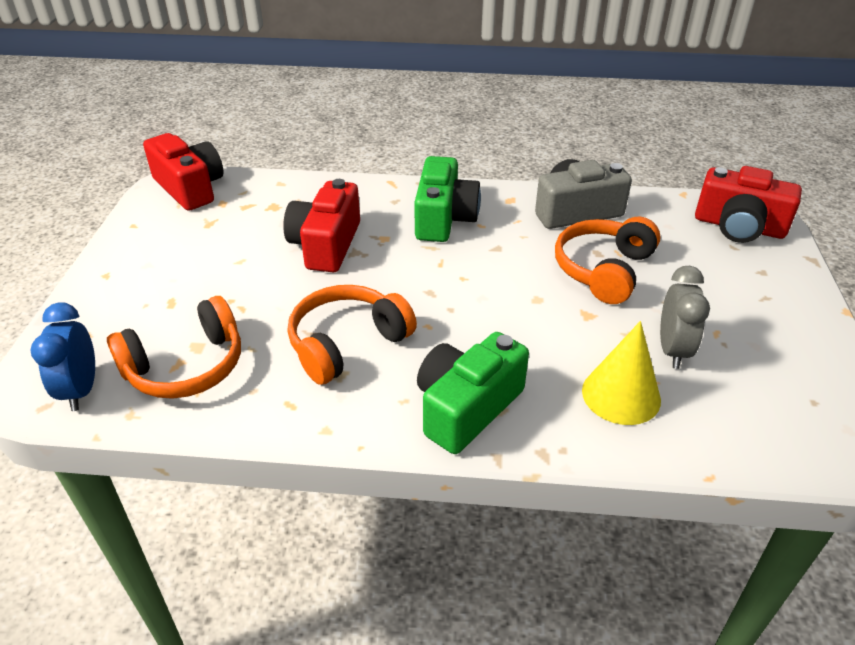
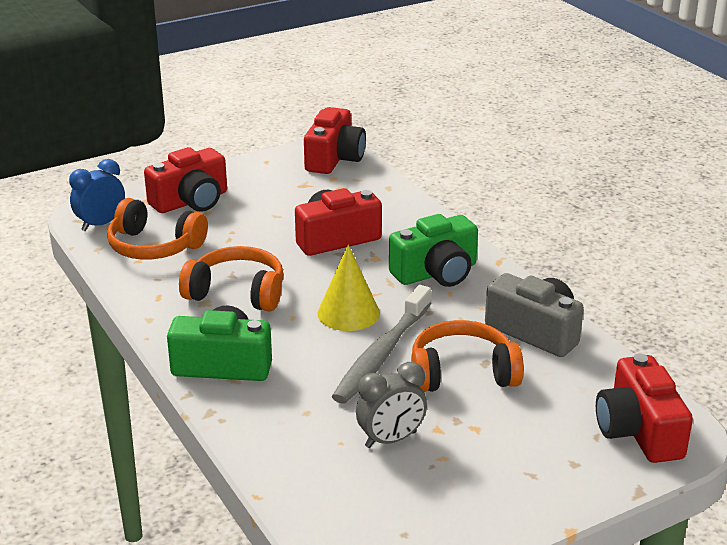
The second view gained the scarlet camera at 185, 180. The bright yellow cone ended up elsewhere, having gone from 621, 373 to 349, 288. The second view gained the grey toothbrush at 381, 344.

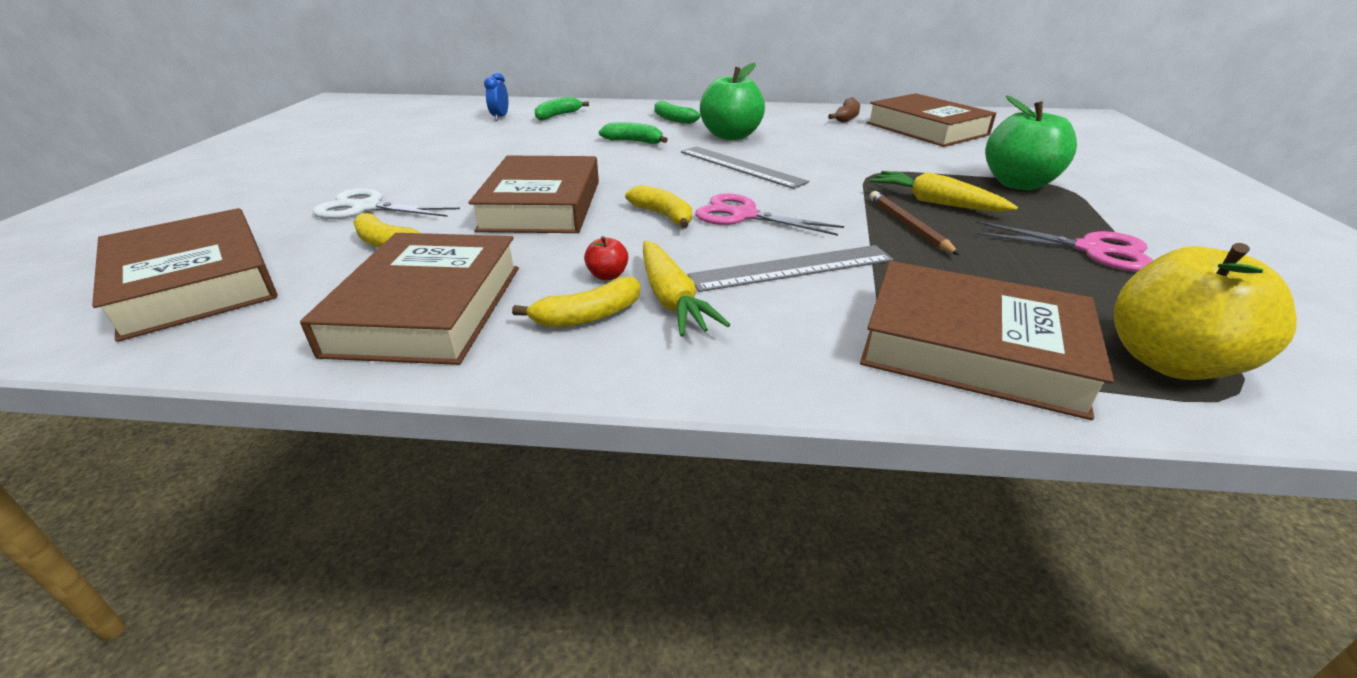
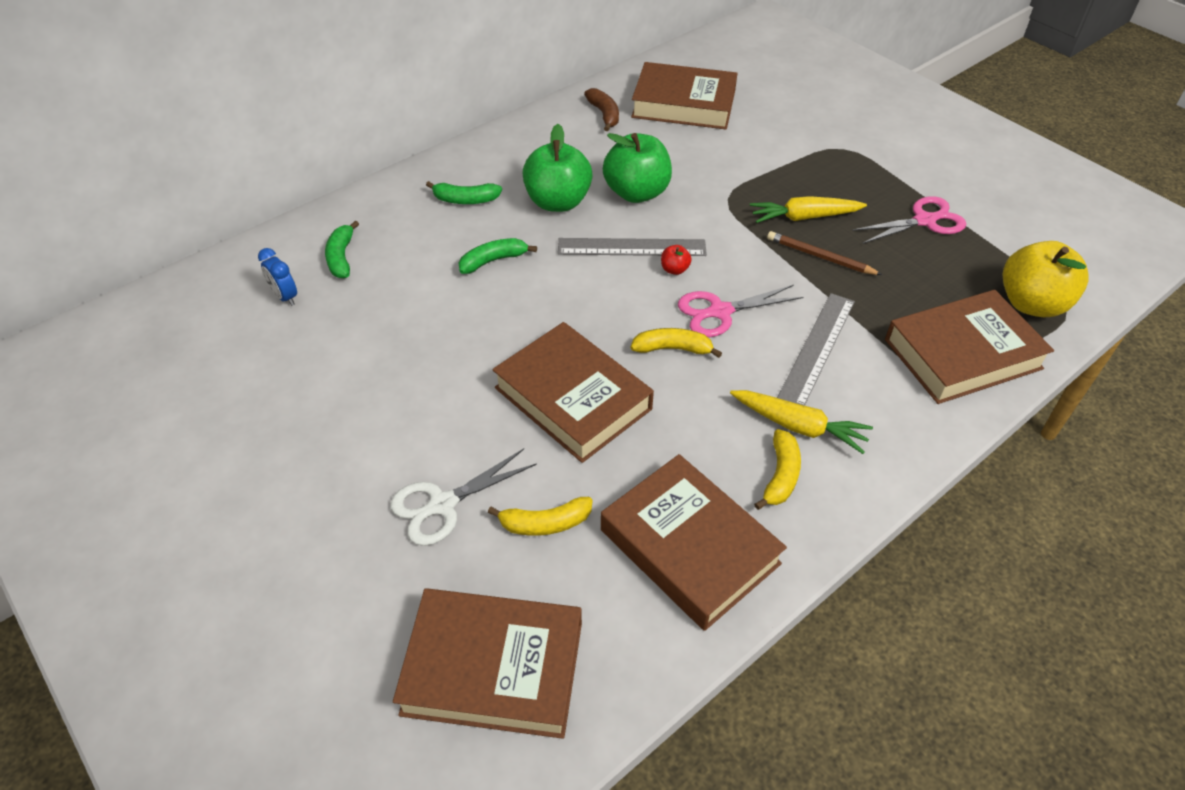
The emerald apple fruit ended up elsewhere, having gone from 1031, 142 to 637, 168. The scarlet apple fruit ended up elsewhere, having gone from 606, 258 to 676, 260.

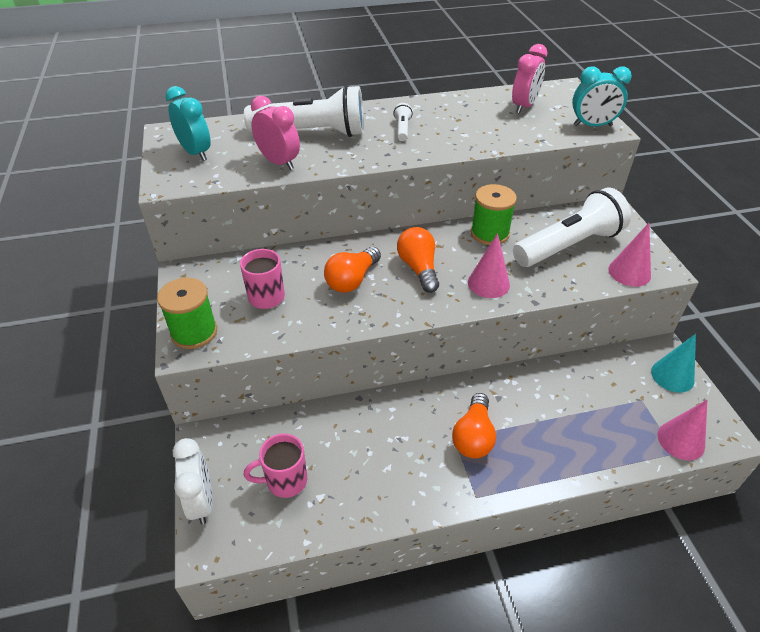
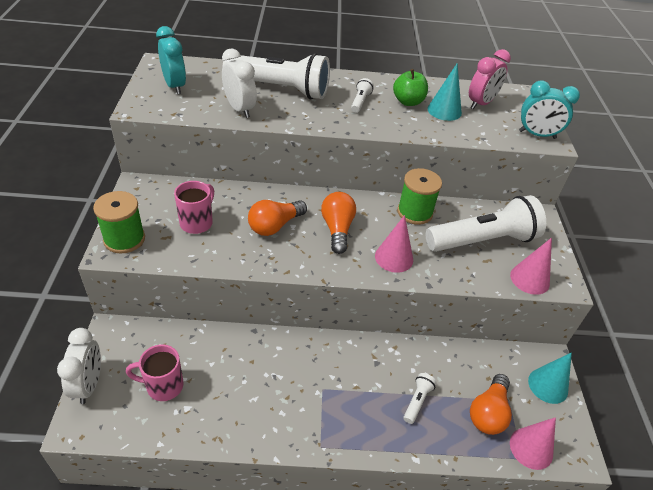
What was the rosy alarm clock at 275, 133 turned into the snow-white alarm clock at 239, 83. The second view gained the emerald apple fruit at 410, 87. The second view gained the snow-white flashlight at 420, 398. The second view gained the turquoise cone at 444, 92. The orange light bulb ended up elsewhere, having gone from 474, 425 to 491, 404.

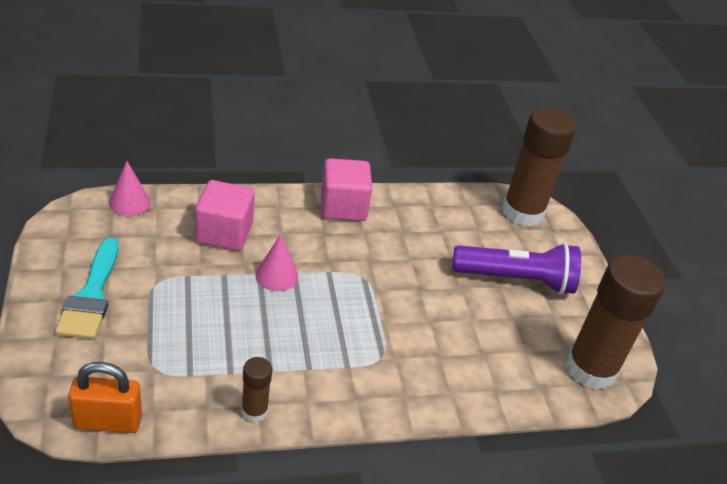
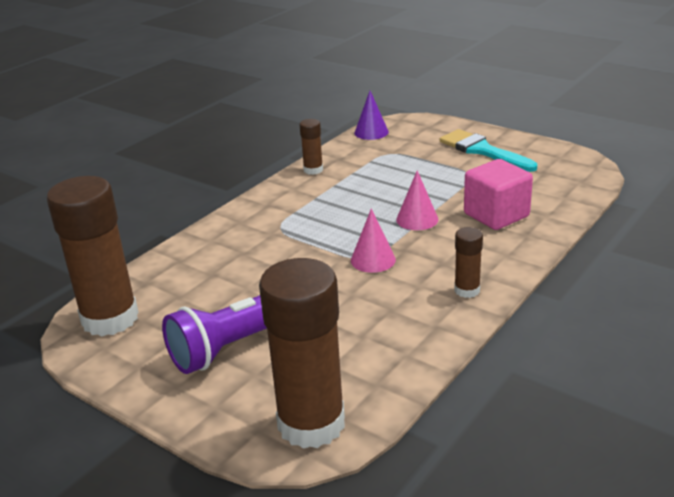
The rosy cone ended up elsewhere, having gone from 130, 188 to 373, 240. Where the orange small lock stood at 105, 397, the purple cone came to stand at 371, 115. Where the rosy block stood at 346, 189, the dark brown glue came to stand at 468, 262.

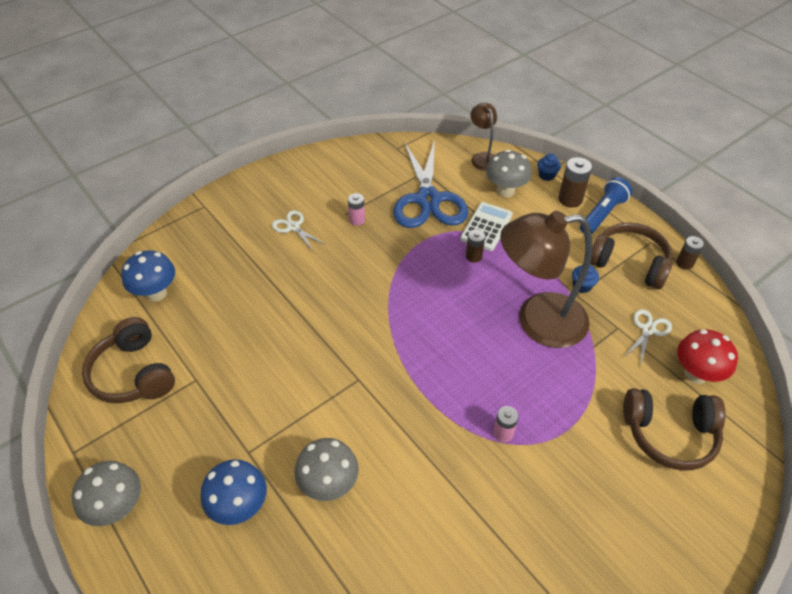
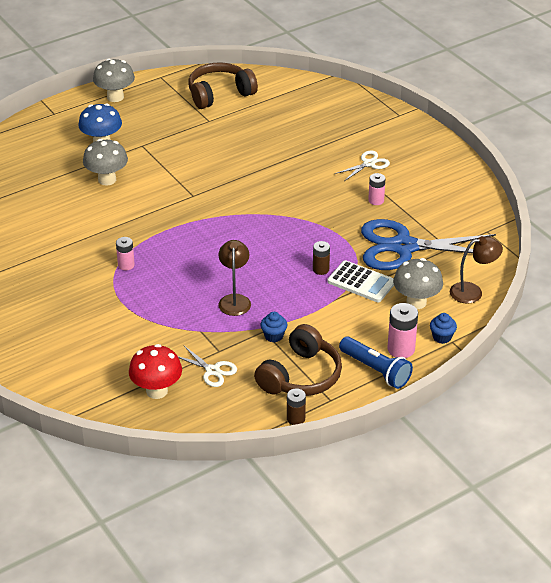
The size of the dark brown reading lamp at 546, 279 changed by a factor of 0.50. What was the dark brown battery at 575, 182 turned into the rosy battery at 402, 330. The second view lost the cobalt mushroom at 148, 276. The second view lost the dark brown over-ear headphones at 674, 429.

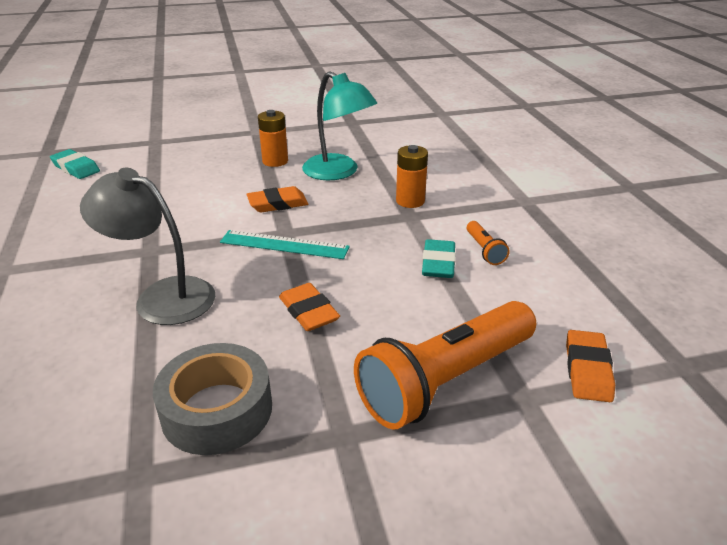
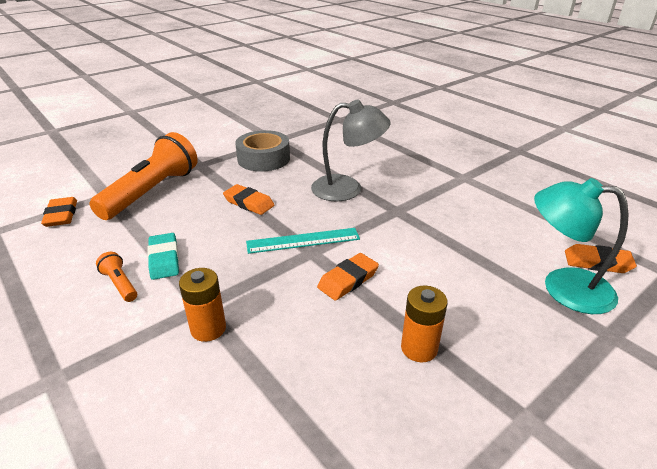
The turquoise reading lamp ended up elsewhere, having gone from 339, 126 to 581, 246. What was the turquoise pencil eraser at 75, 164 turned into the orange pencil eraser at 601, 258.

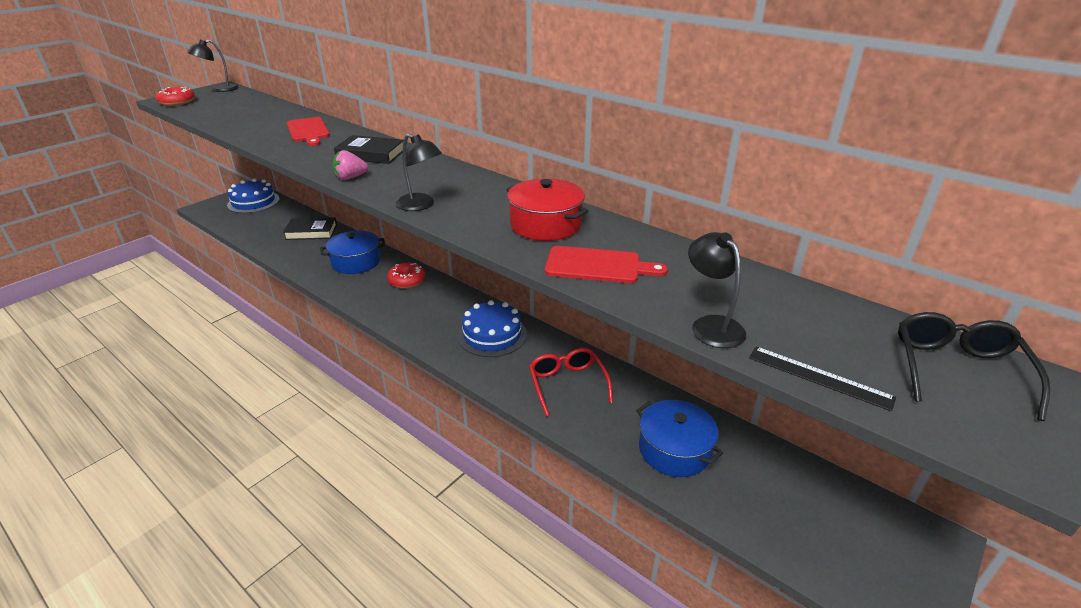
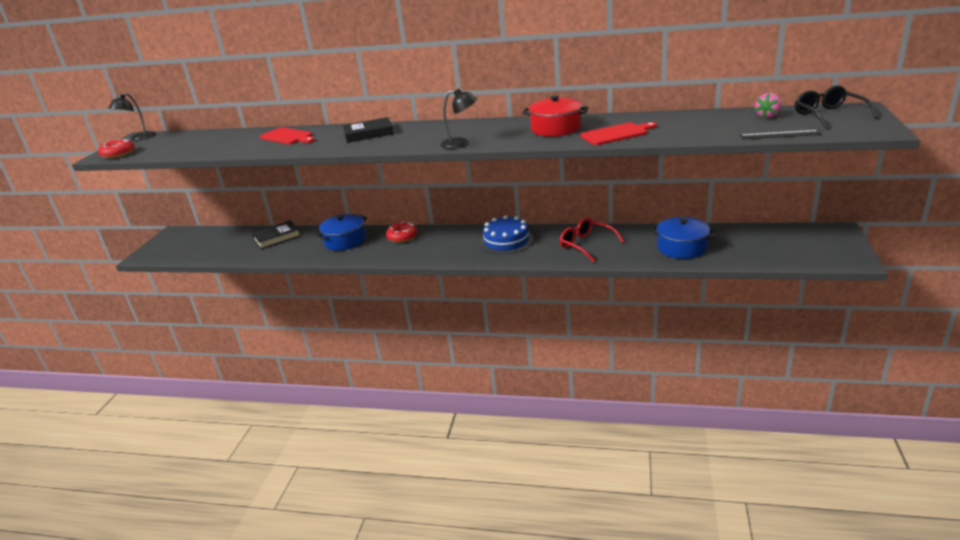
The rosy strawberry ended up elsewhere, having gone from 350, 165 to 768, 105. The second view lost the cobalt layer cake at 253, 196. The second view lost the ebony reading lamp at 717, 290.

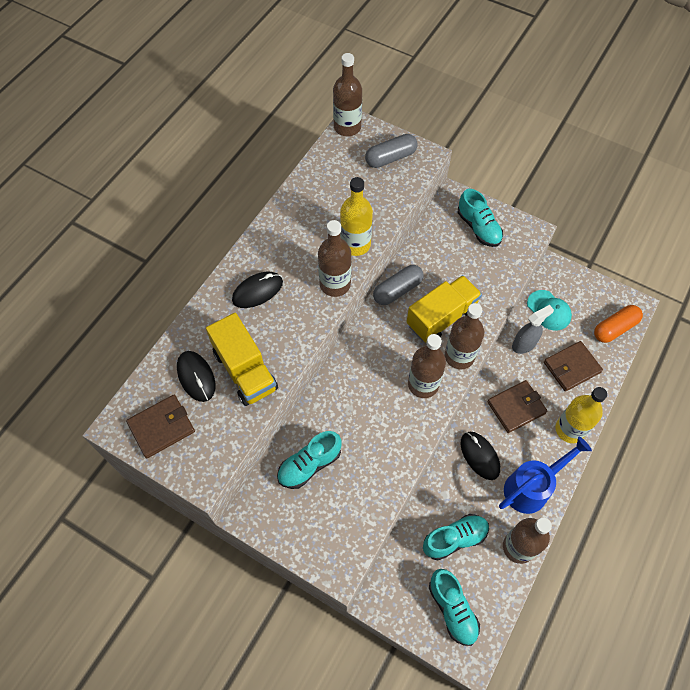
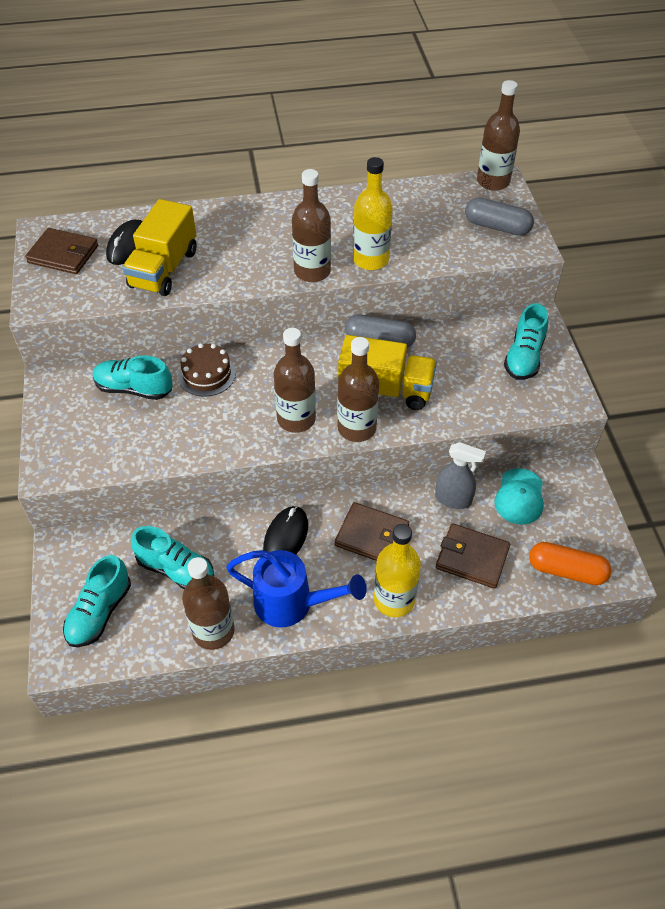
The second view gained the dark brown layer cake at 207, 370. The second view lost the ebony computer mouse at 257, 290.

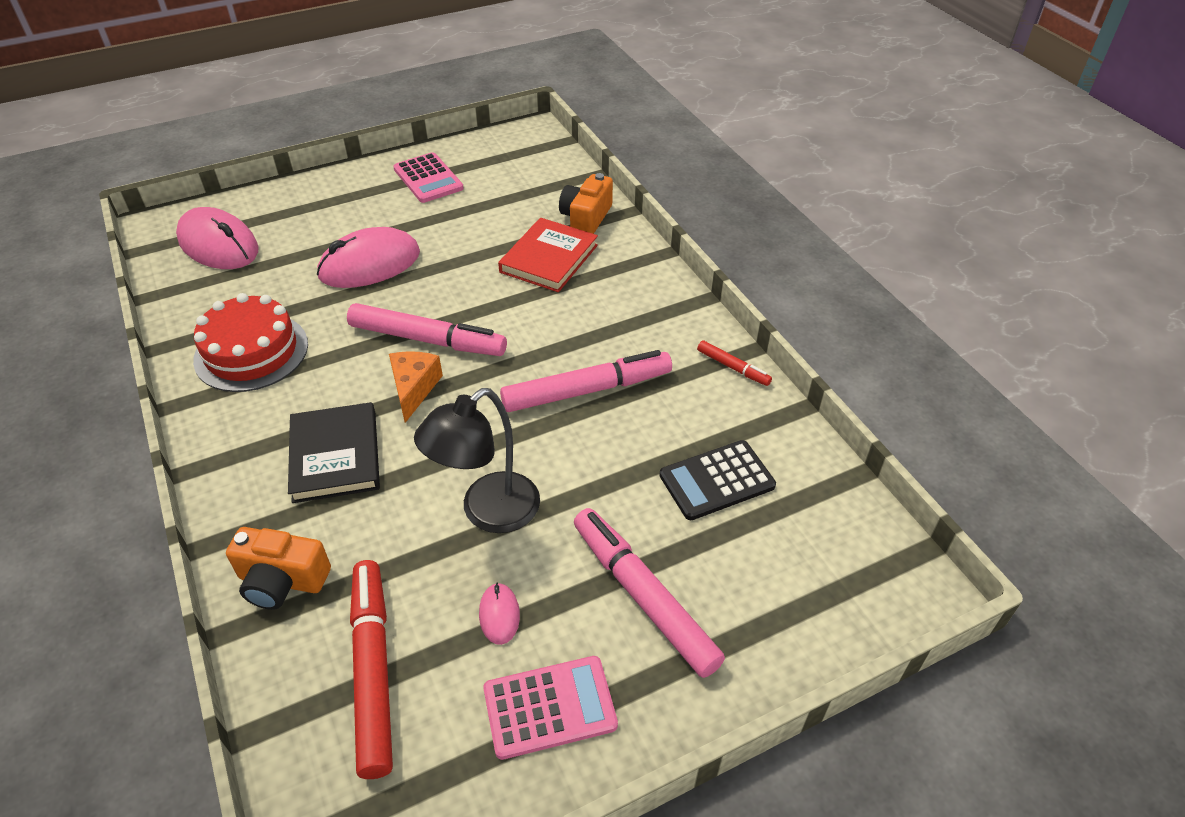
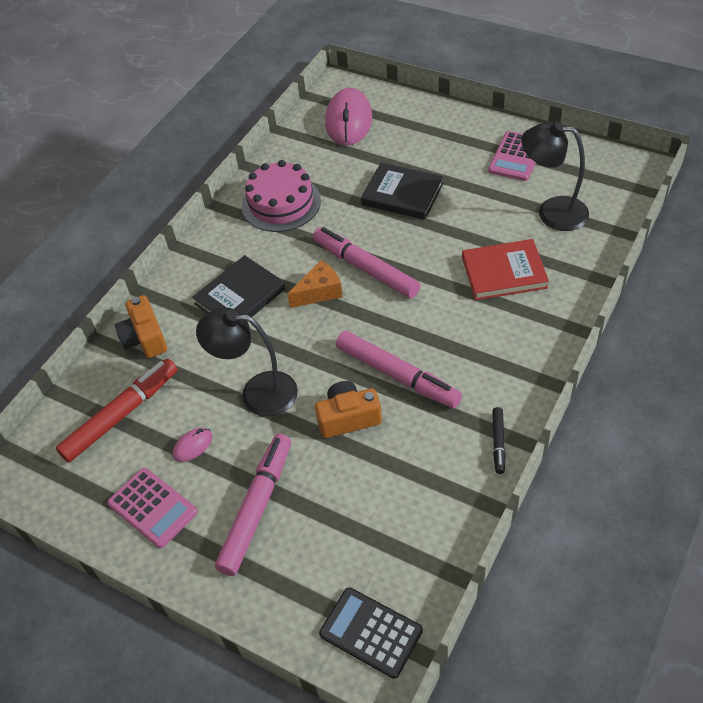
What was the scarlet layer cake at 250, 342 turned into the rosy layer cake at 281, 196. The rosy felt pen at 427, 329 ended up facing another way, 150 degrees clockwise from before. The orange camera ended up elsewhere, having gone from 586, 203 to 348, 409. The ebony pocket calculator ended up elsewhere, having gone from 717, 480 to 371, 633. Where the rosy computer mouse stood at 368, 257, the ebony book came to stand at 402, 191. What was the scarlet felt pen at 734, 363 turned into the ebony felt pen at 499, 440. The second view gained the ebony reading lamp at 555, 176.

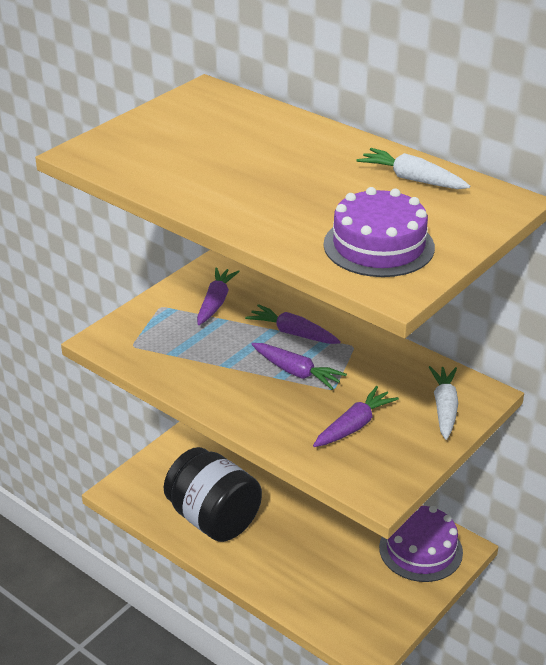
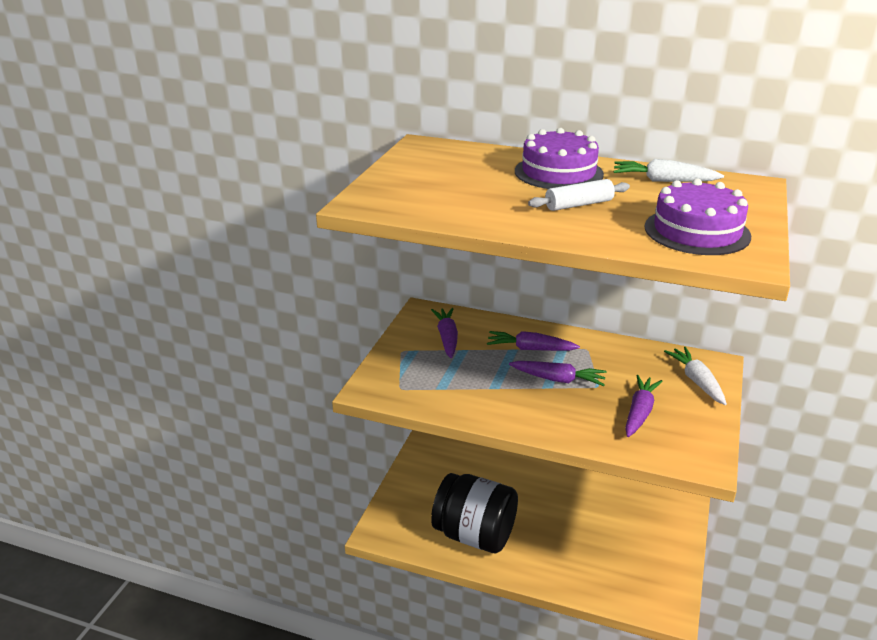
The purple layer cake ended up elsewhere, having gone from 421, 544 to 559, 158. The second view gained the snow-white pastry roller at 579, 195.

